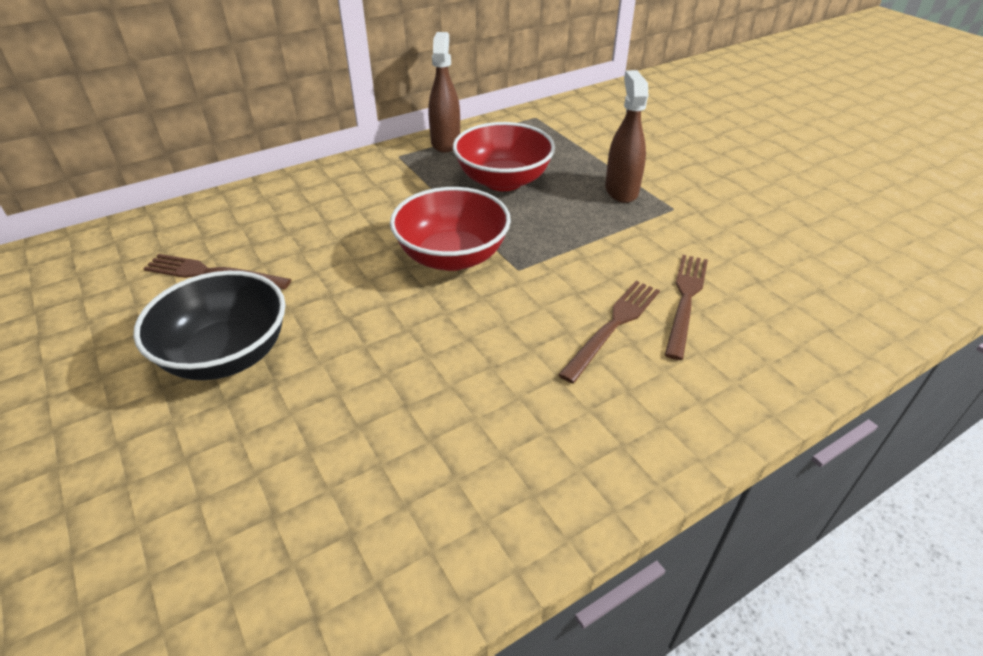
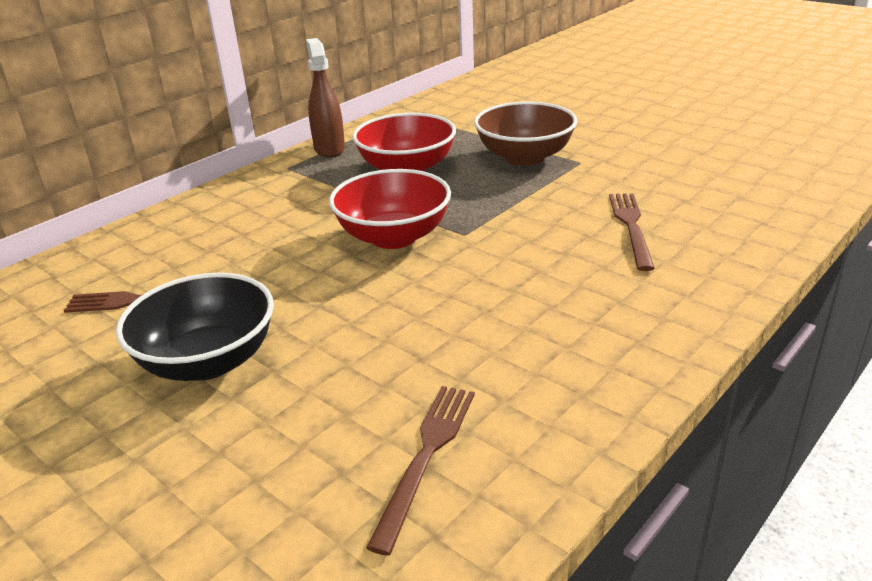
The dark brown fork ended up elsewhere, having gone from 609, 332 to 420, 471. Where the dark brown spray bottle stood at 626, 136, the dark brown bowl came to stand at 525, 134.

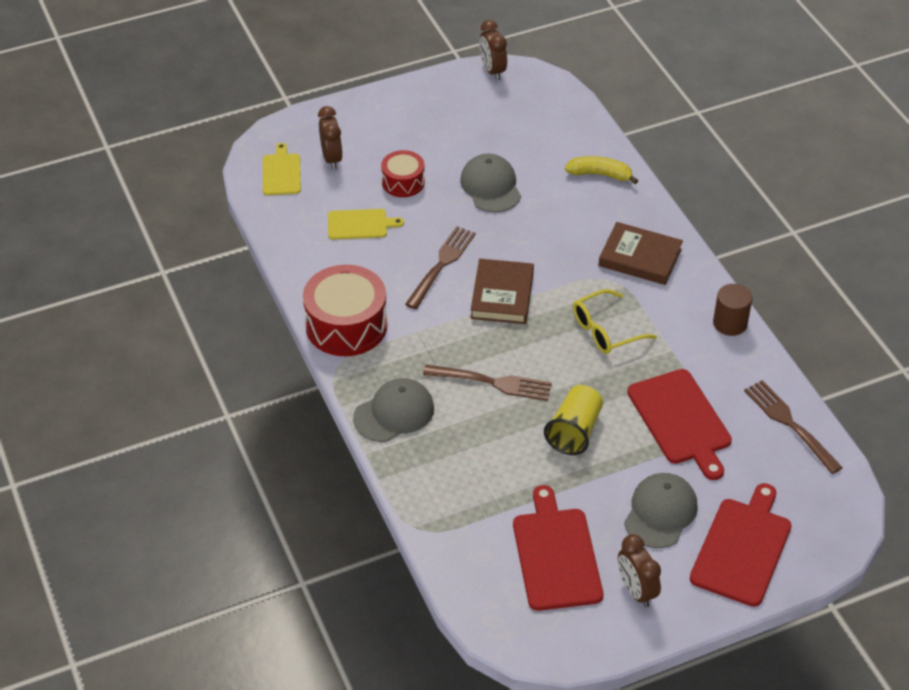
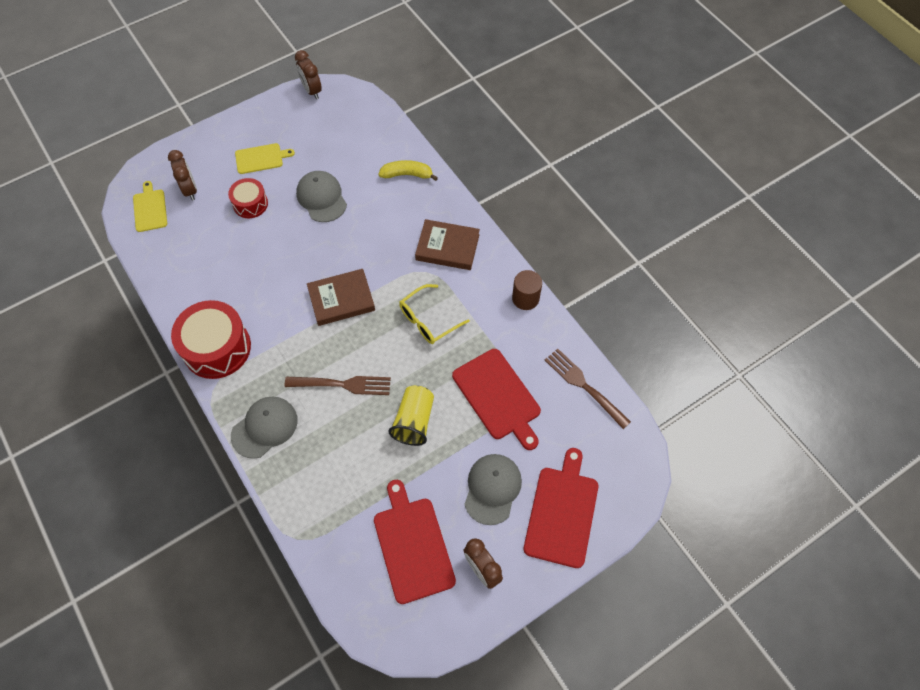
The bright yellow chopping board ended up elsewhere, having gone from 366, 224 to 265, 158. The dark brown book at 502, 291 ended up facing another way, 75 degrees clockwise from before. The second view lost the dark brown fork at 440, 267.

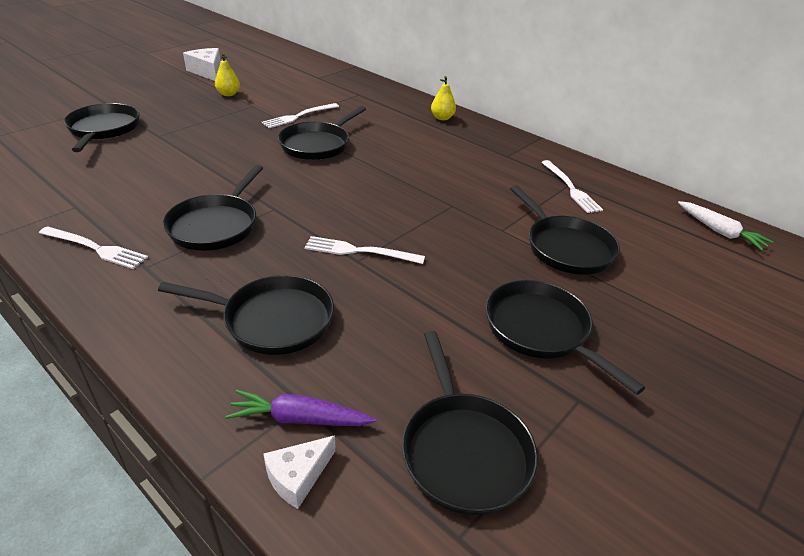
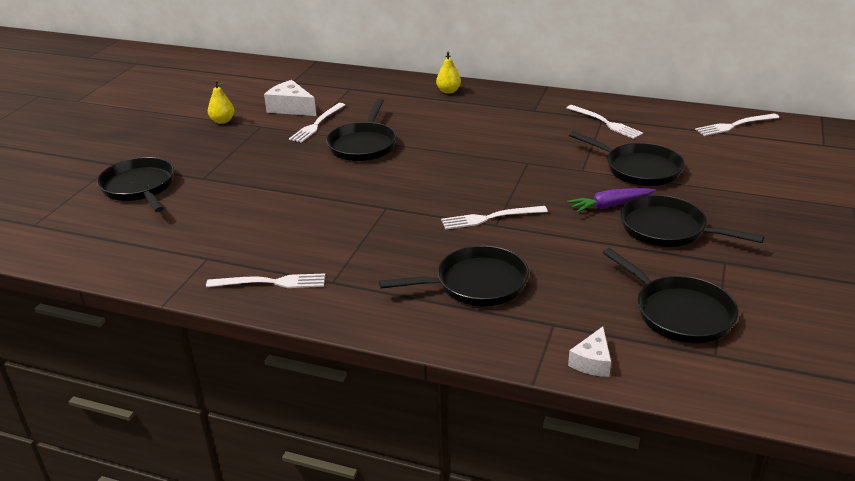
The snow-white cheese ended up elsewhere, having gone from 202, 64 to 290, 98. The purple toy carrot ended up elsewhere, having gone from 301, 408 to 611, 200. Where the snow-white toy carrot stood at 725, 226, the snow-white fork came to stand at 737, 124. The second view lost the ebony skillet at 213, 208.

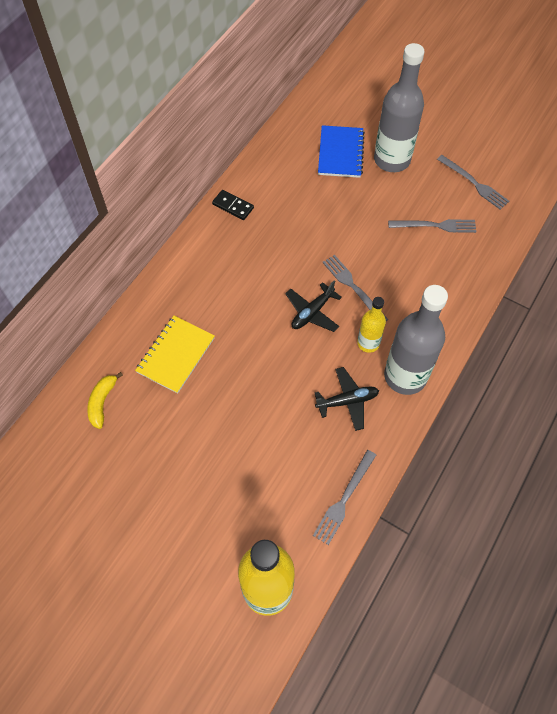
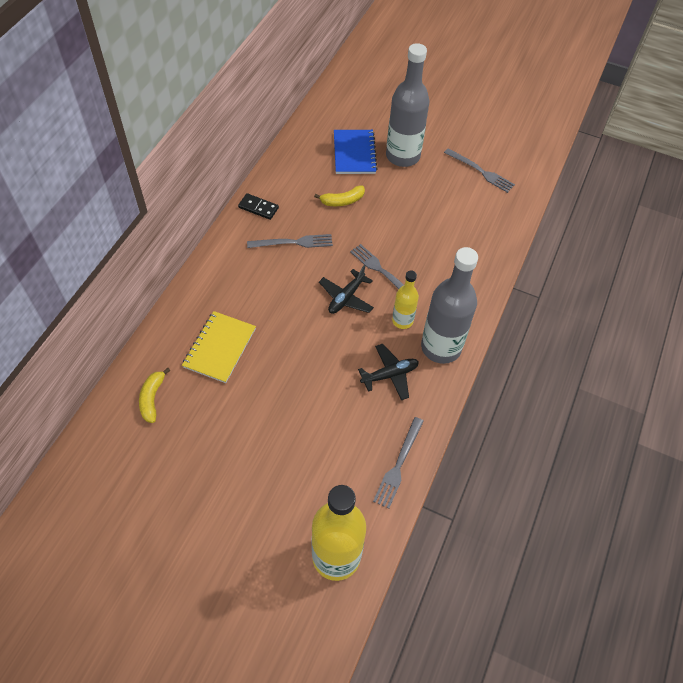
The grey fork ended up elsewhere, having gone from 432, 226 to 290, 241. The second view gained the bright yellow toy banana at 339, 196.

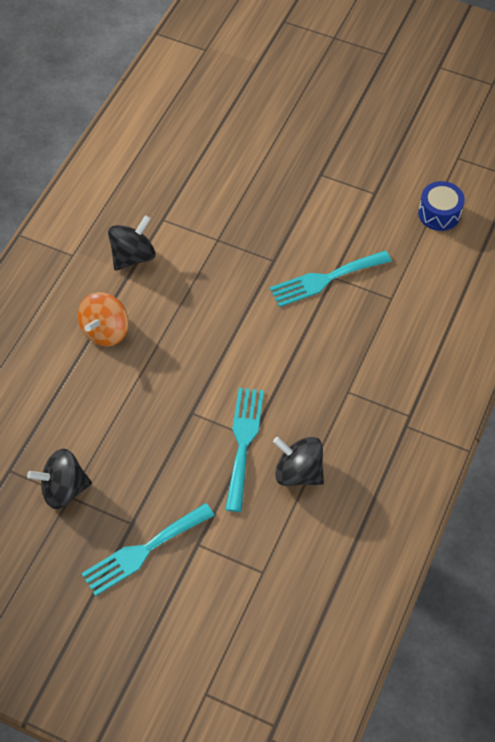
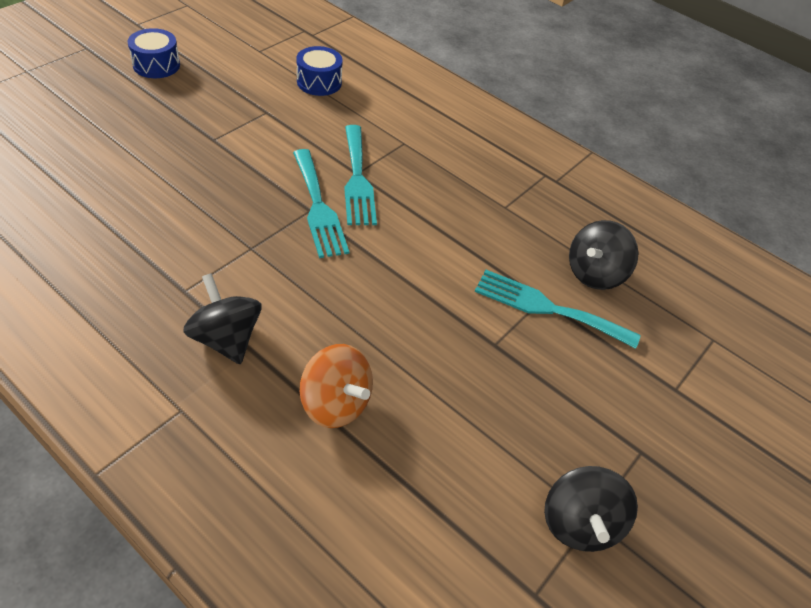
The second view gained the cobalt toy drum at 153, 53. The turquoise fork ended up elsewhere, having gone from 148, 549 to 321, 203.

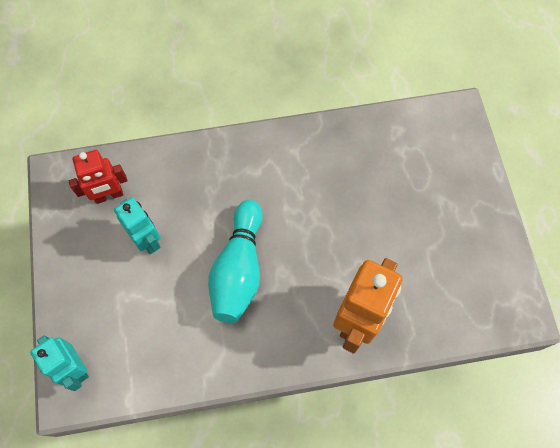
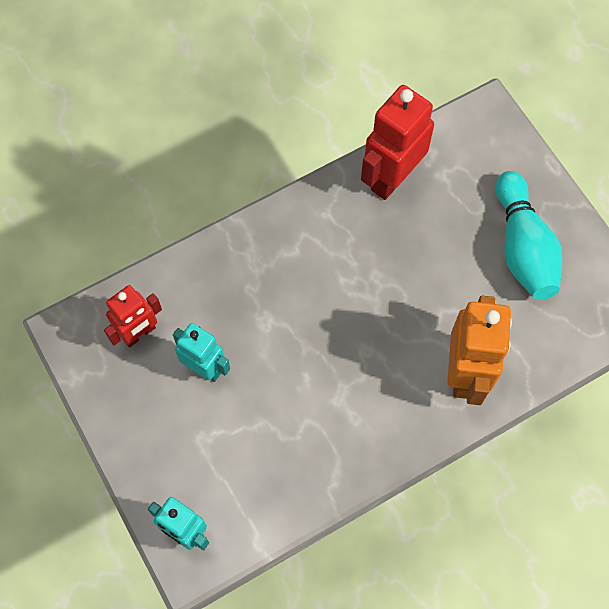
The second view gained the scarlet robot at 397, 142. The turquoise skittle ended up elsewhere, having gone from 235, 261 to 529, 235.

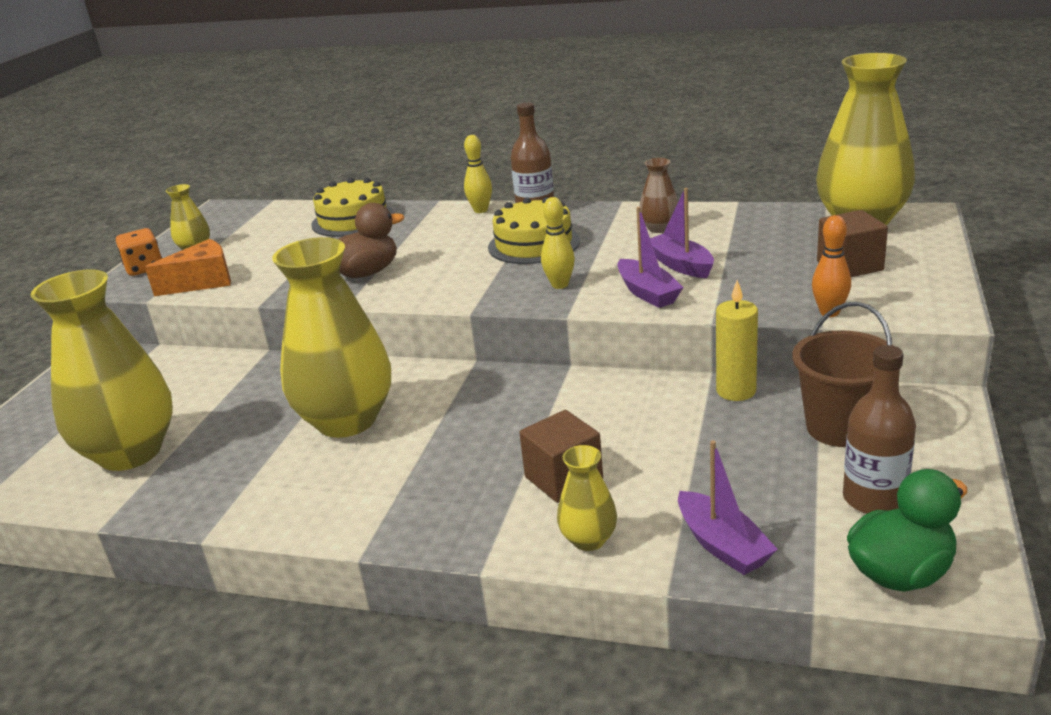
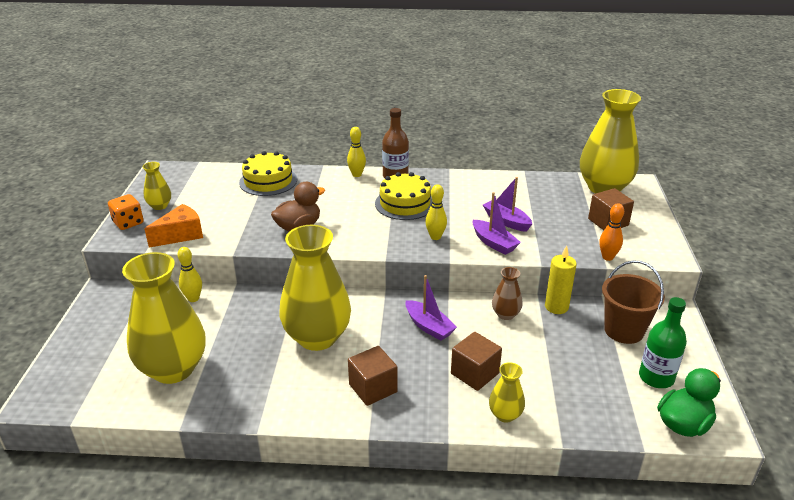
The second view gained the bright yellow skittle at 189, 274. The second view gained the dark brown block at 373, 376. The purple sailboat ended up elsewhere, having gone from 728, 507 to 431, 308. The dark brown vase ended up elsewhere, having gone from 658, 195 to 507, 293. What was the dark brown drink bottle at 879, 429 turned into the emerald drink bottle at 663, 342.

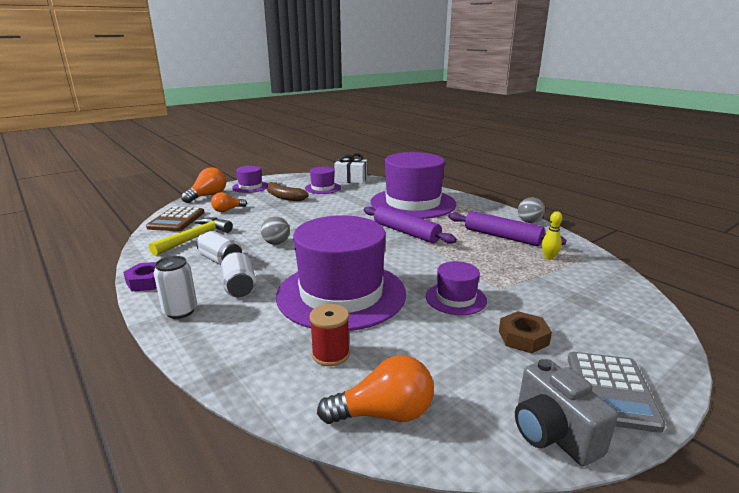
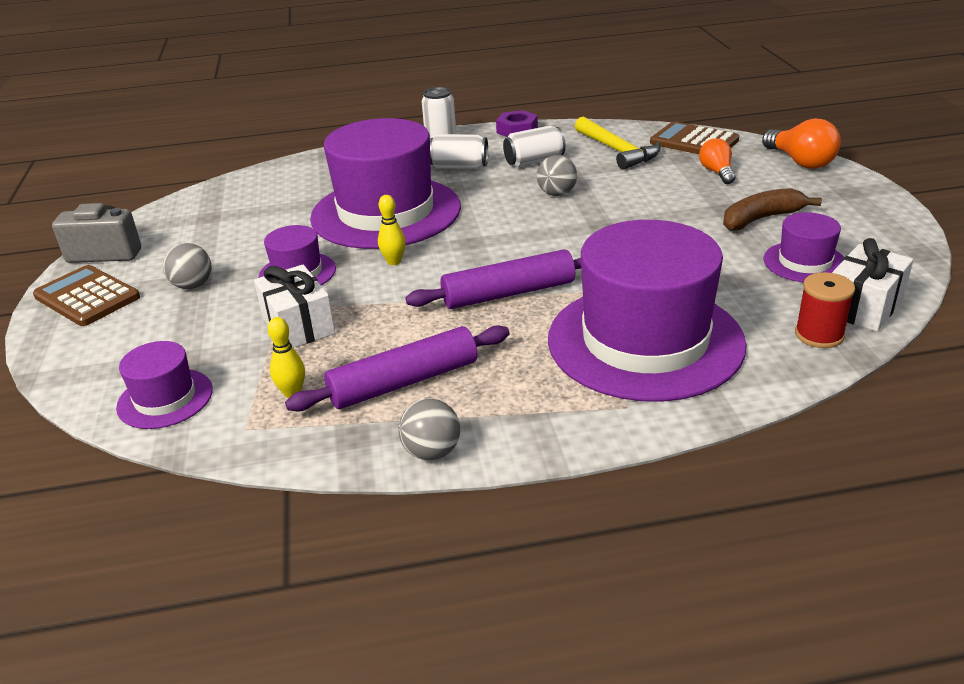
What was the grey pocket calculator at 617, 392 turned into the dark brown pocket calculator at 86, 295. The purple hat ended up elsewhere, having gone from 250, 179 to 164, 385. Where the dark brown hexagon nut stood at 525, 332, the grey play ball came to stand at 187, 266. The second view gained the snow-white wrapped gift at 294, 306. The second view gained the bright yellow skittle at 392, 230. The scarlet spool ended up elsewhere, having gone from 329, 335 to 825, 310. The second view lost the orange light bulb at 375, 389.

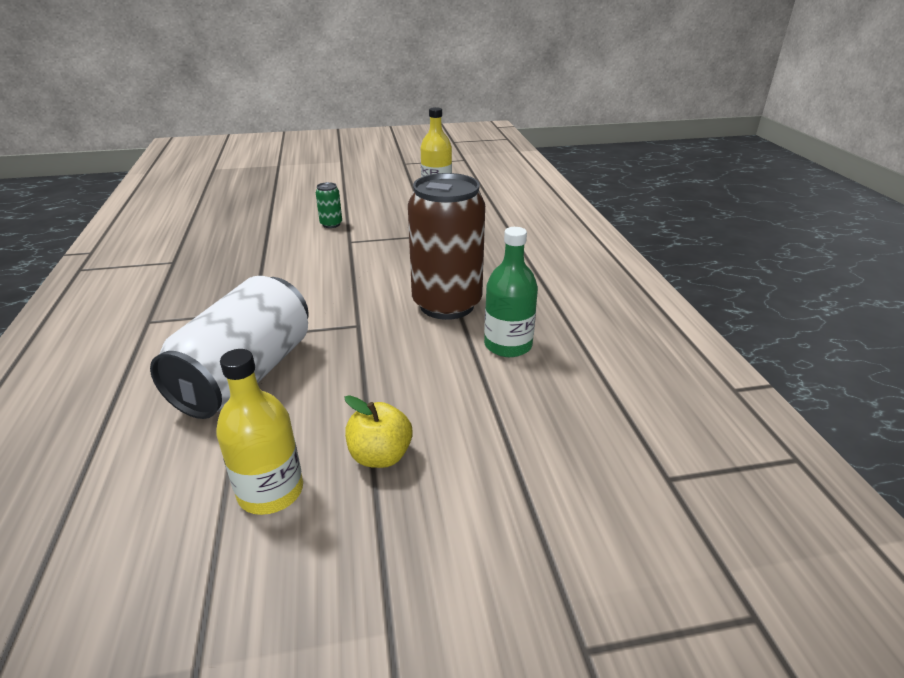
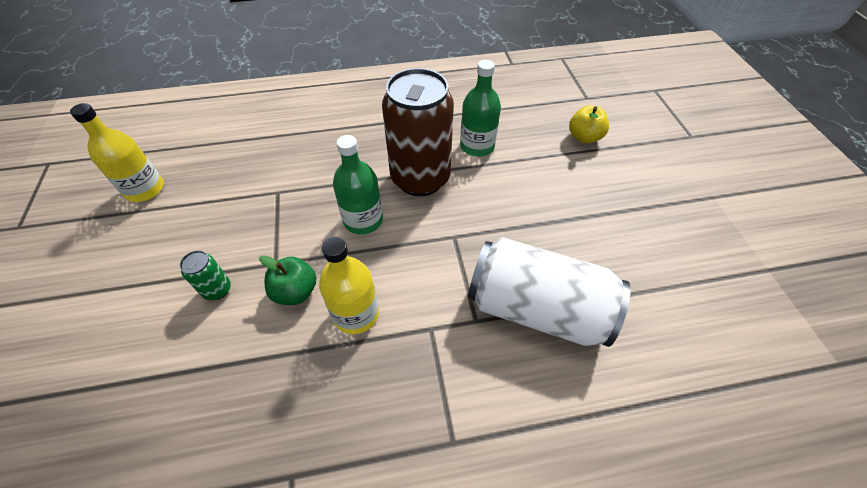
The second view gained the emerald apple fruit at 287, 280. The bright yellow drink bottle ended up elsewhere, having gone from 259, 432 to 349, 285. The second view gained the emerald drink bottle at 358, 184. The bright yellow apple fruit ended up elsewhere, having gone from 379, 431 to 589, 124.

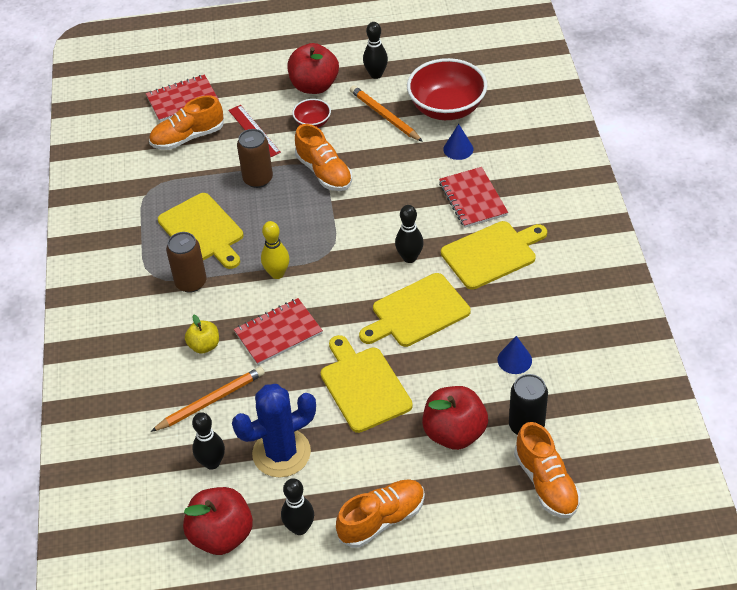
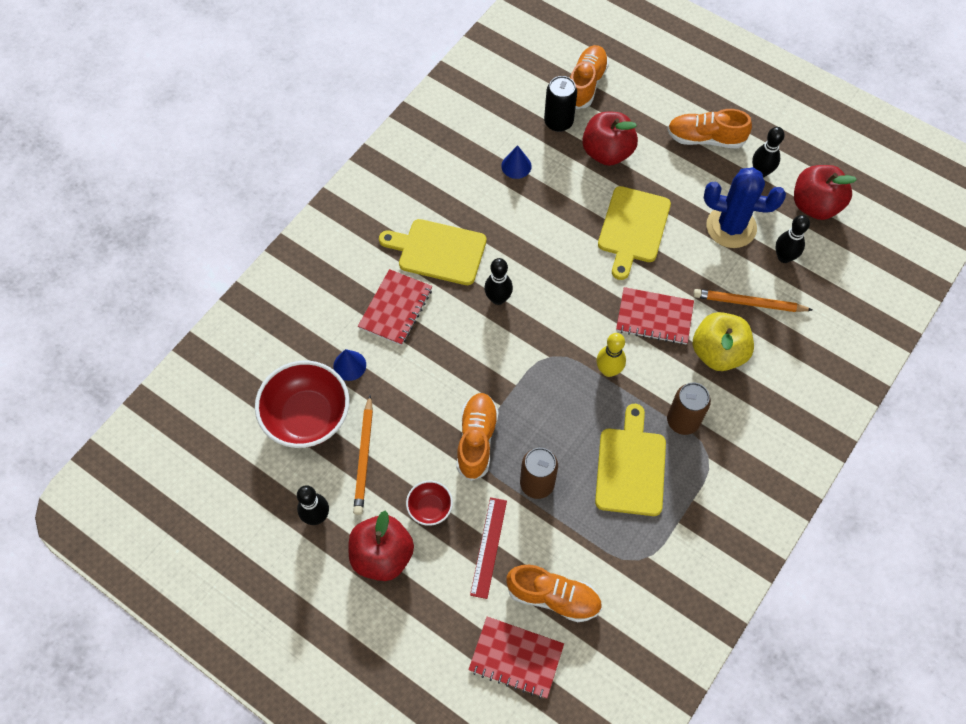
The size of the bright yellow apple fruit at 202, 334 changed by a factor of 1.78. The second view lost the bright yellow chopping board at 414, 310.

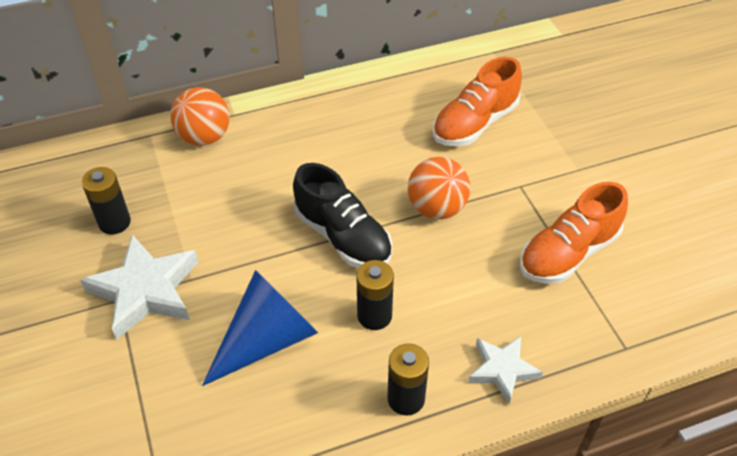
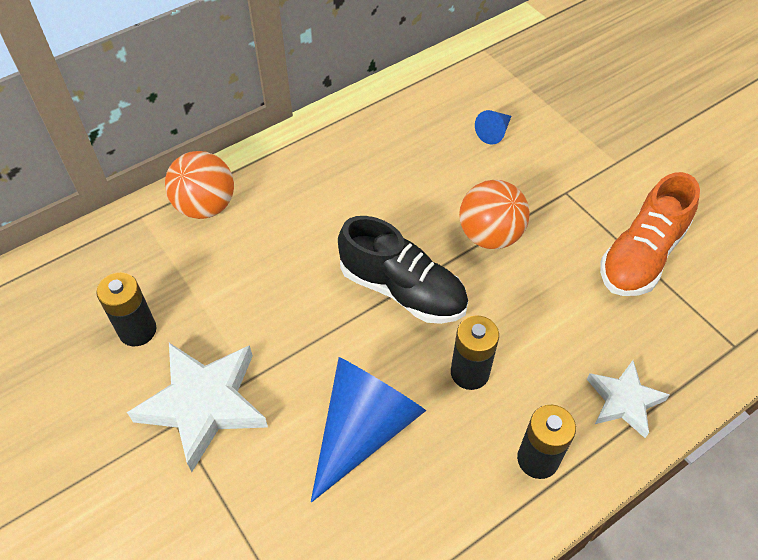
Where the orange lace-up shoe stood at 477, 101, the cobalt cone came to stand at 493, 127.

